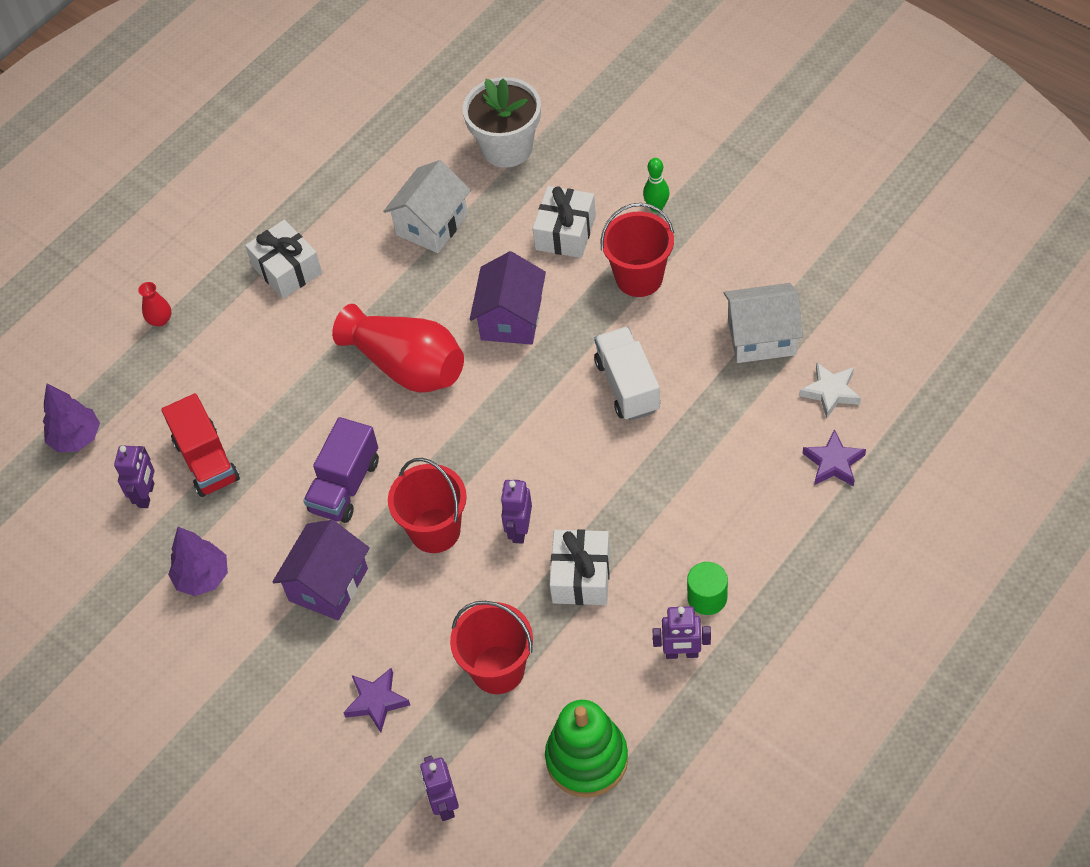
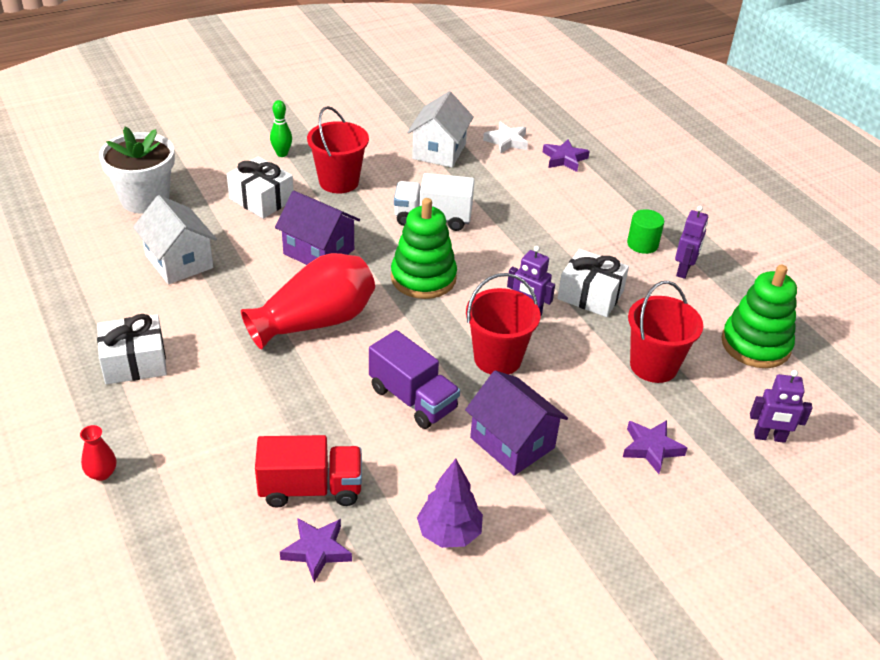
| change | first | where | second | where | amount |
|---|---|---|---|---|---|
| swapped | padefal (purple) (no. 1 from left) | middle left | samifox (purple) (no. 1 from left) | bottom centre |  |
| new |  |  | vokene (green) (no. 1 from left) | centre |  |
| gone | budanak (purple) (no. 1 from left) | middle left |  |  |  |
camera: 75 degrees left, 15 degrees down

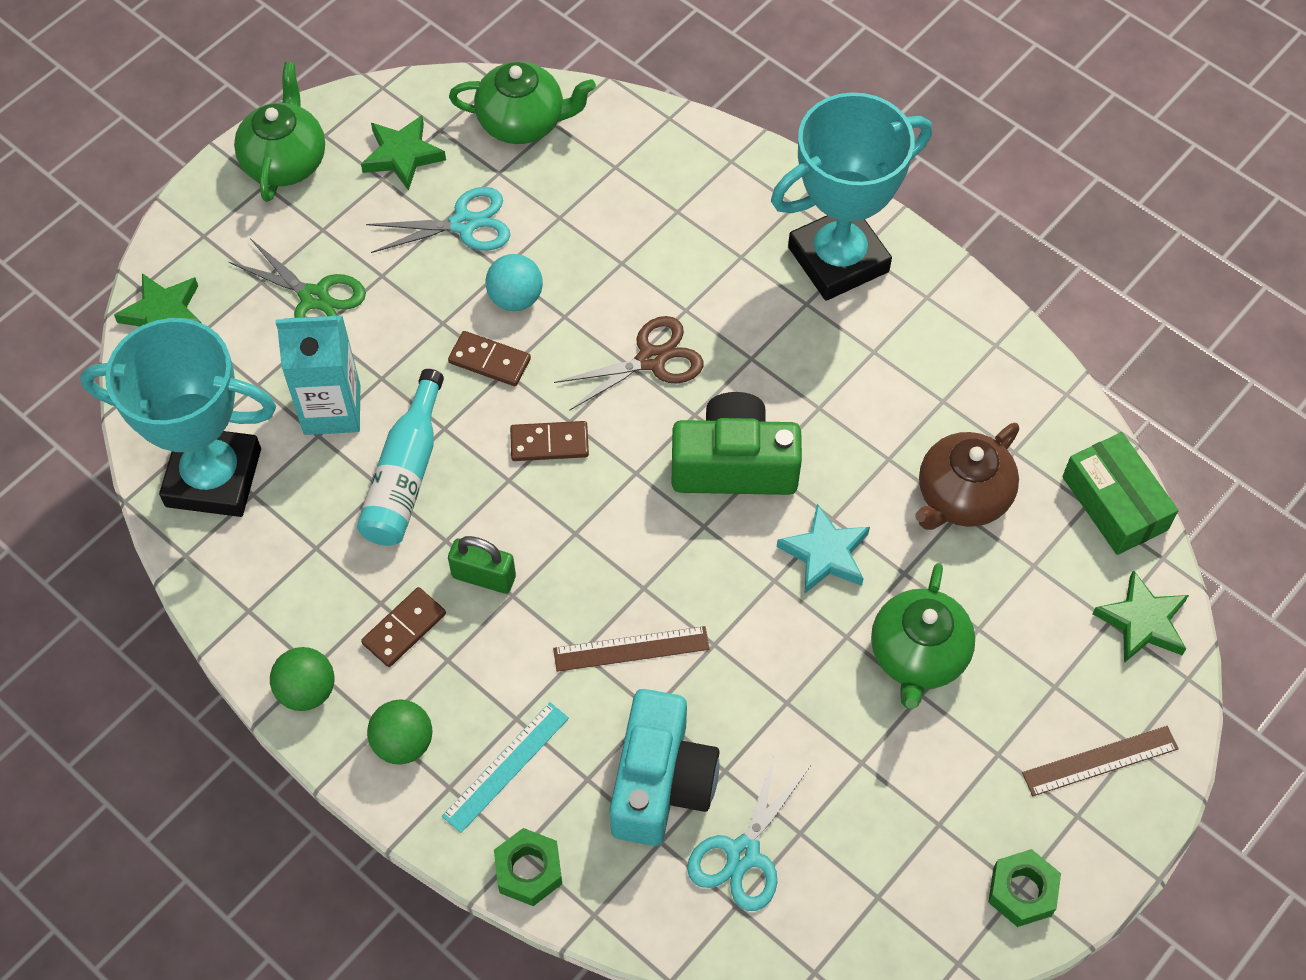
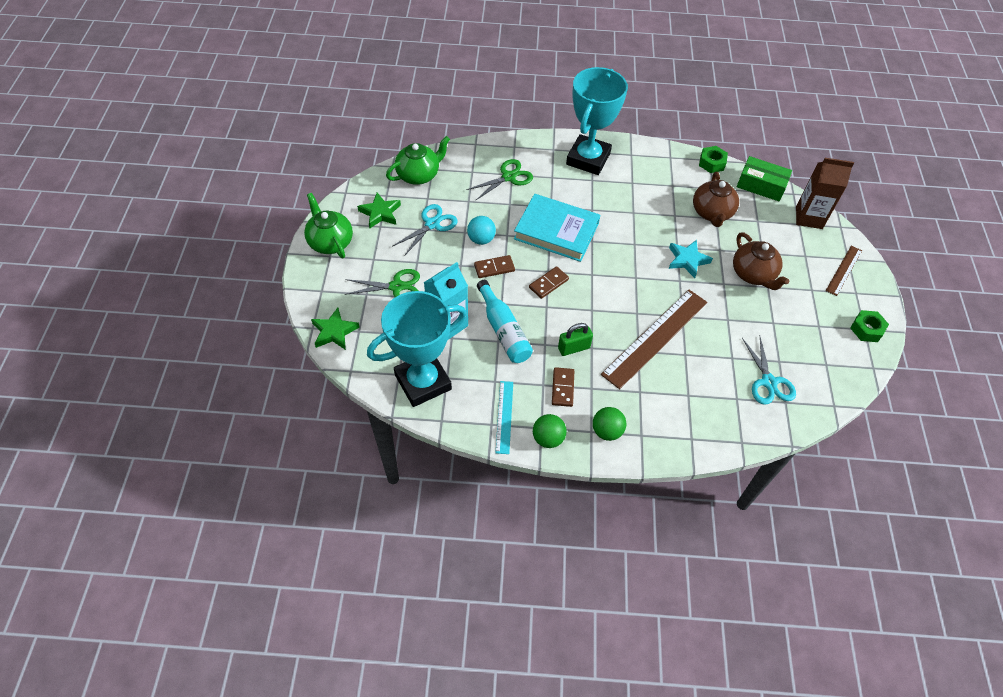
| change | first | where | second | where | amount |
|---|---|---|---|---|---|
| new |  |  | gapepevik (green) (no. 2 from left) | top centre |  |
| shifted | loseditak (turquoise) | bottom centre |  | centre |  |
| swapped | gapepevik (brown) | centre | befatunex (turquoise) | top centre |  |
| scaled | loseditak (brown) (no. 1 from left) | centre |  | centre | x1.91 |
| shifted | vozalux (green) (no. 1 from left) | bottom centre |  | top right |  |
| repainted | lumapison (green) (no. 3 from left) | middle right | lumapison (brown) (no. 2 from left) | middle right |  |
| swapped | samifox (green) (no. 3 from left) | middle right | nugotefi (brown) | top right |  |
| gone | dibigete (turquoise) | bottom centre |  |  |  |
| gone | dibigete (green) | centre |  |  |  |
camera: 40 degrees left, 5 degrees down

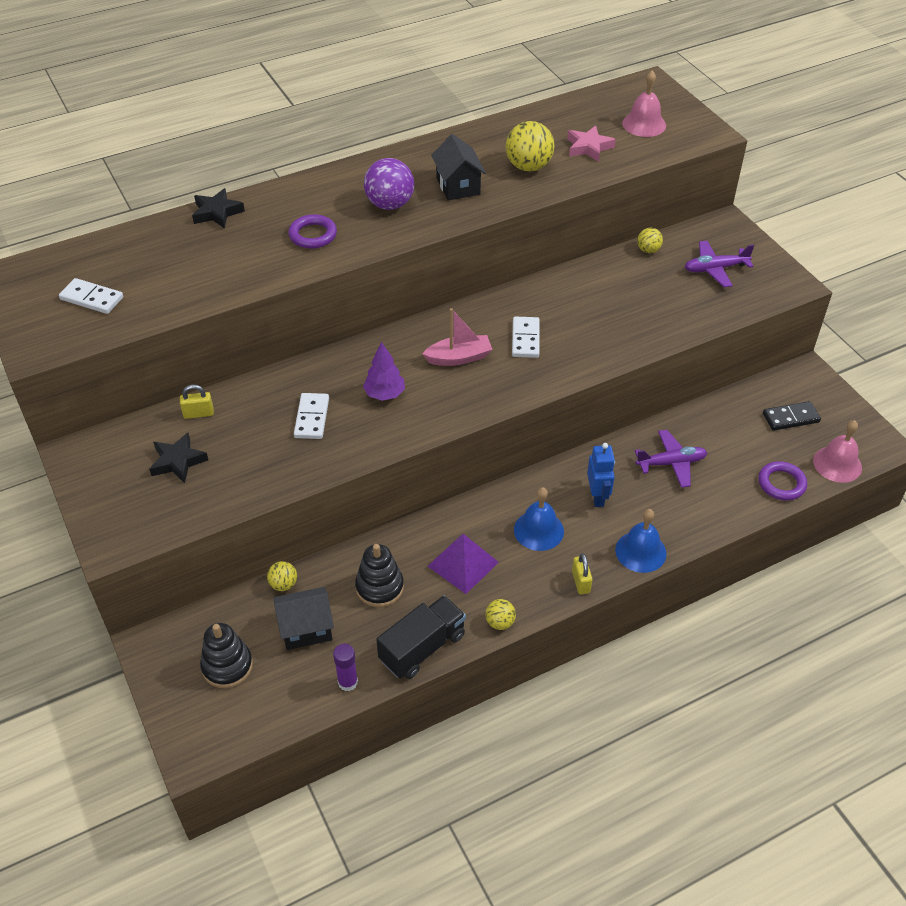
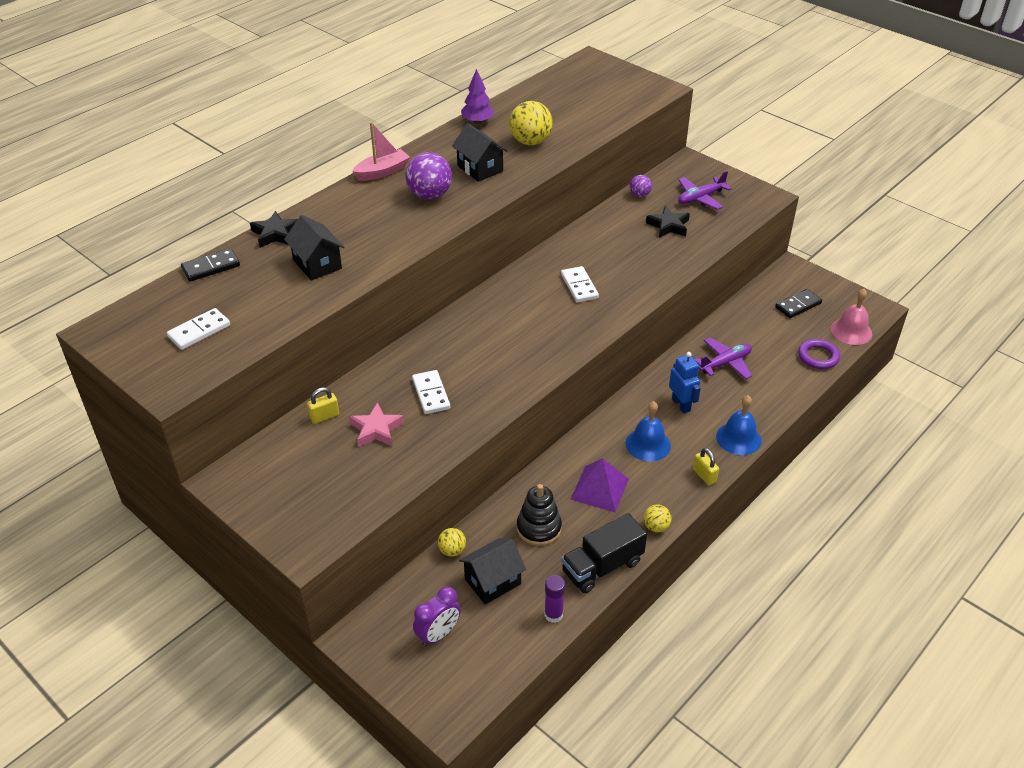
| change | first | where | second | where | amount |
|---|---|---|---|---|---|
| rotated | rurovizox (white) (no. 1 from left) | top left |  | middle left | 45 degrees counterclockwise |
| new |  |  | rurovizox (black) (no. 1 from left) | middle left |  |
| new |  |  | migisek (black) (no. 1 from left) | top left |  |
| shifted | samifox (pink) | top centre |  | centre |  |
| shifted | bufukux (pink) | centre |  | top centre |  |
| swapped | vokene (black) (no. 1 from left) | bottom left | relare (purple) | bottom centre |  |
| shifted | budanak (purple) | centre |  | top centre |  |
| rotated | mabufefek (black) | bottom centre |  | bottom centre | 150 degrees counterclockwise |
| repainted | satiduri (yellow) (no. 4 from left) | top right | satiduri (purple) (no. 2 from left) | top centre |  |
| shifted | samifox (black) (no. 1 from left in the first image) | middle left | samifox (black) (no. 2 from left) | top centre |  |
| gone | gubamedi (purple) (no. 1 from left) | top centre |  |  |  |
| gone | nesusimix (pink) (no. 1 from left) | top right |  |  |  |
camera: 20 degrees left, 5 degrees down

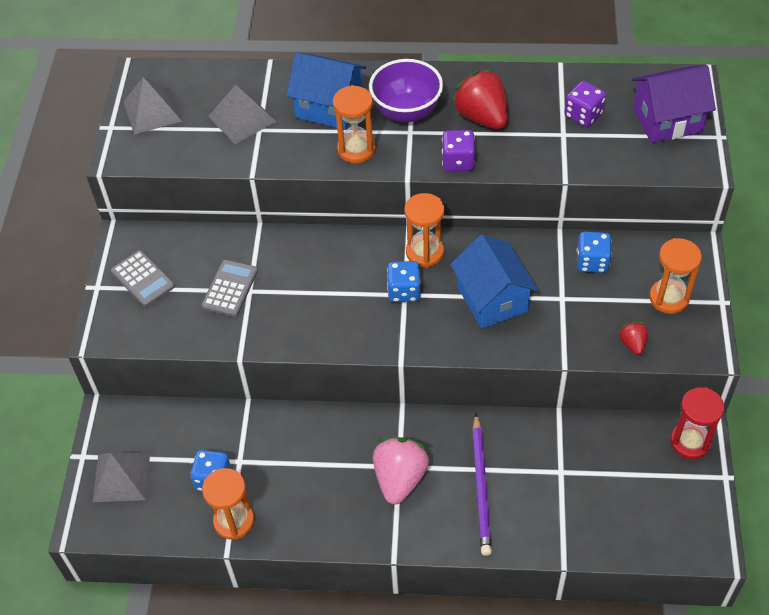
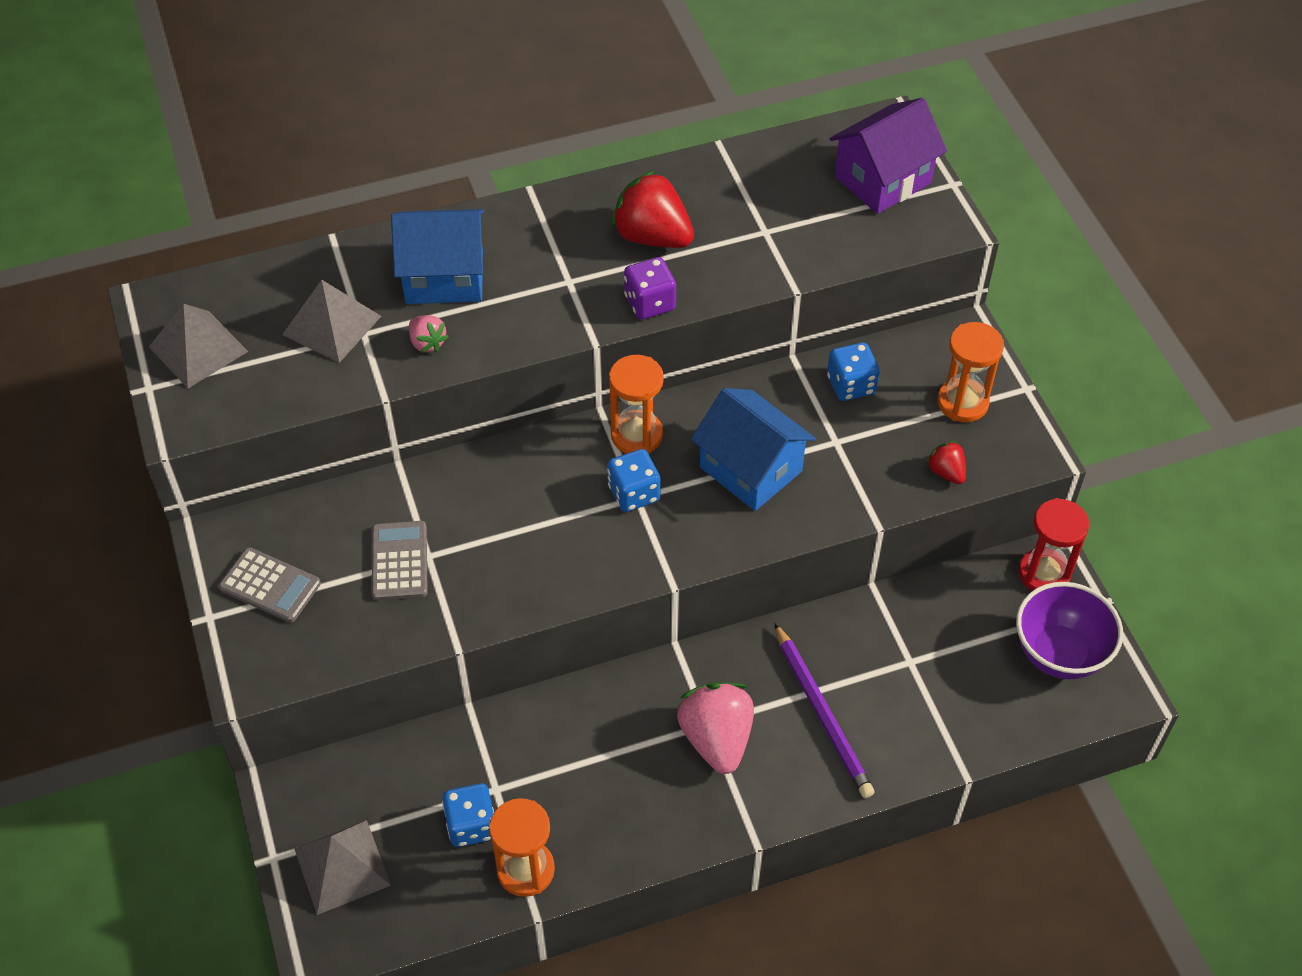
| change | first | where | second | where | amount |
|---|---|---|---|---|---|
| new |  |  | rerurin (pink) (no. 1 from left) | middle left |  |
| shifted | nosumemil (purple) | top centre |  | middle right |  |
| gone | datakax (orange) (no. 2 from left) | top centre |  |  |  |
| gone | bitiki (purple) (no. 2 from left) | top right |  |  |  |
camera: 25 degrees left, 0 degrees up

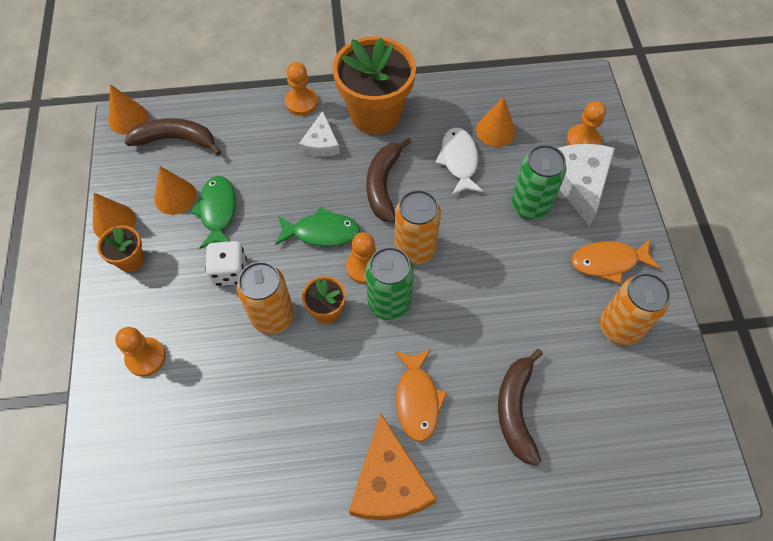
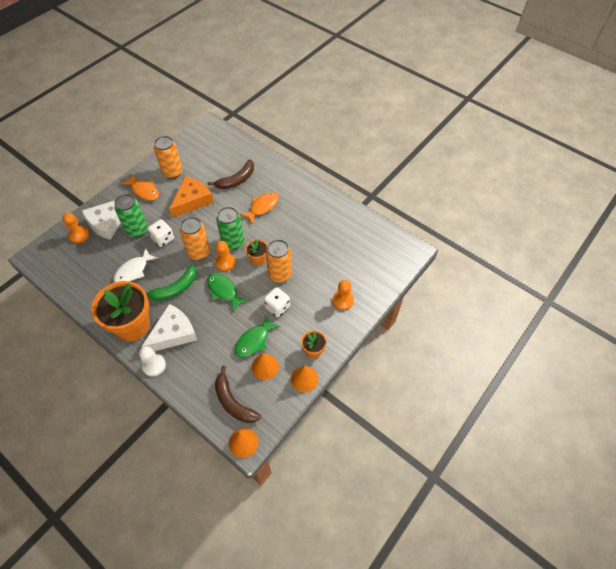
| change | first | where | second | where | amount |
|---|---|---|---|---|---|
| repainted | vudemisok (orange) (no. 2 from left) | top centre | vudemisok (white) | middle left |  |
| scaled | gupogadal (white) (no. 1 from left in the first image) | top centre | gupogadal (white) (no. 2 from left) | middle left | x1.69 |
| repainted | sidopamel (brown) (no. 2 from left) | top centre | sidopamel (green) | middle left |  |
| new |  |  | bitiki (white) (no. 1 from left) | middle left |  |
| shifted | gupogadal (orange) | bottom centre |  | middle left |  |
| gone | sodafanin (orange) (no. 4 from left) | top centre |  |  |  |
camera: 135 degrees left, 5 degrees down

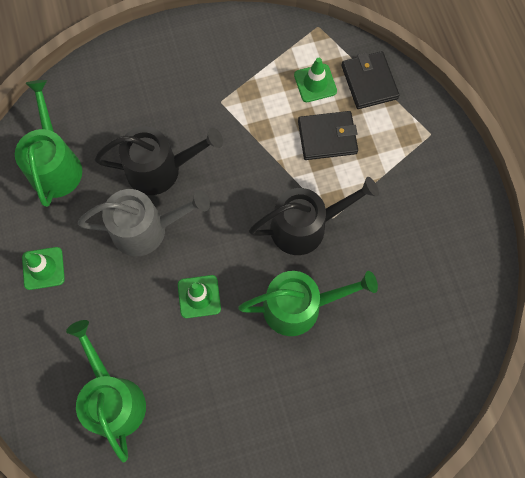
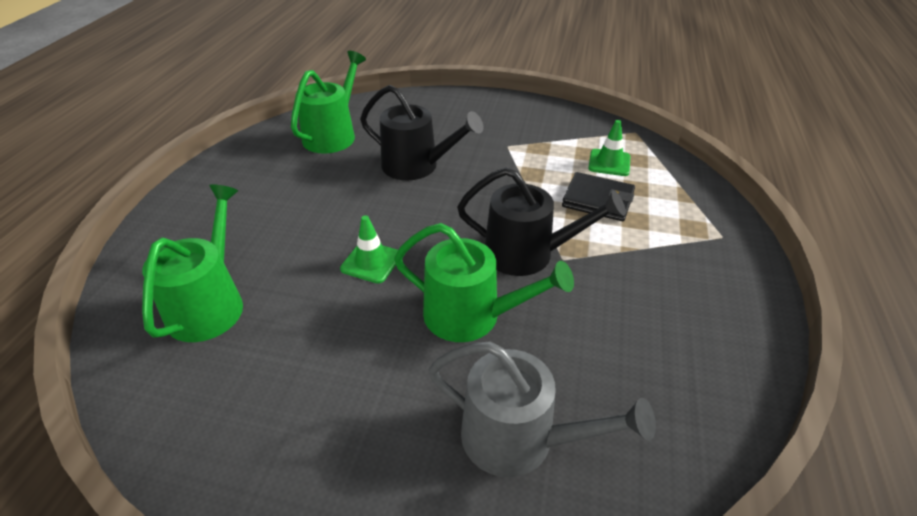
| change | first | where | second | where | amount |
|---|---|---|---|---|---|
| shifted | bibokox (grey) | middle left |  | bottom centre |  |
| gone | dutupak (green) (no. 1 from left) | middle left |  |  |  |
| gone | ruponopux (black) (no. 2 from left) | top right |  |  |  |
camera: 30 degrees right, 30 degrees down

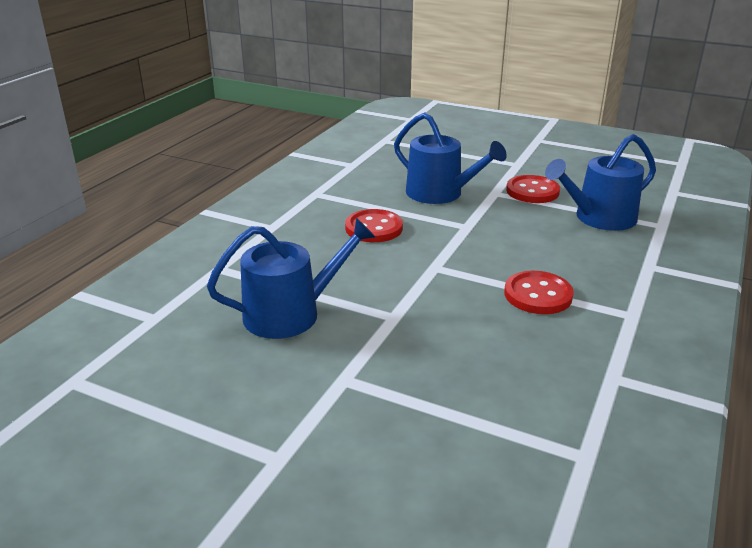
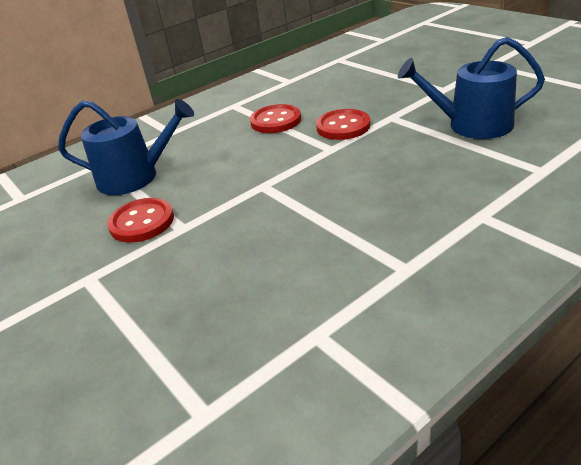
| change | first | where | second | where | amount |
|---|---|---|---|---|---|
| shifted | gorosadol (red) (no. 1 from left in the first image) | centre | gorosadol (red) (no. 3 from left) | top centre |  |
| gone | bibokox (blue) (no. 2 from left) | top centre |  |  |  |
camera: 150 degrees left, 5 degrees up

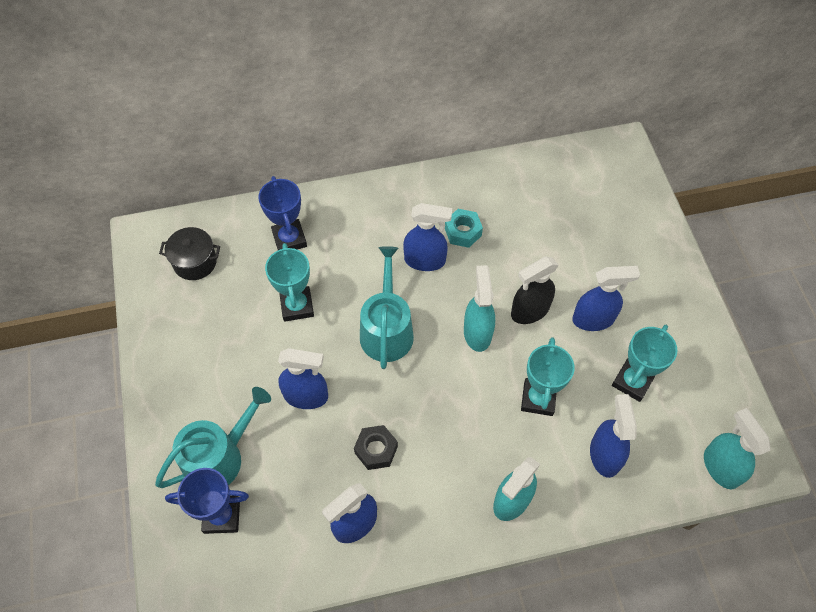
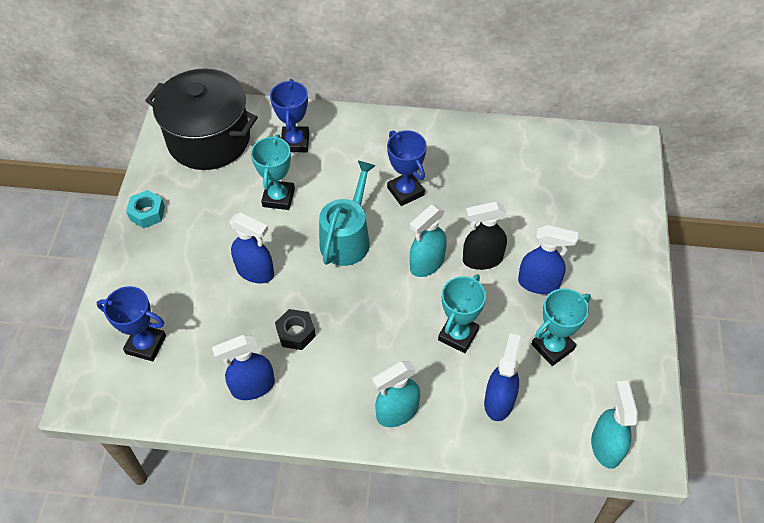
| change | first | where | second | where | amount |
|---|---|---|---|---|---|
| shifted | vozalux (turquoise) | centre |  | middle left |  |
| scaled | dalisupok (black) | middle left |  | top left | x2.11 |
| swapped | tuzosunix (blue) (no. 3 from left) | centre | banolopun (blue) (no. 3 from left) | top centre |  |
| rotated | tuzosunix (turquoise) (no. 1 from left in the first image) | centre | tuzosunix (turquoise) (no. 2 from left) | centre | 150 degrees counterclockwise |
| gone | bibokox (turquoise) (no. 1 from left) | bottom left |  |  |  |
camera: 20 degrees right, 5 degrees down

